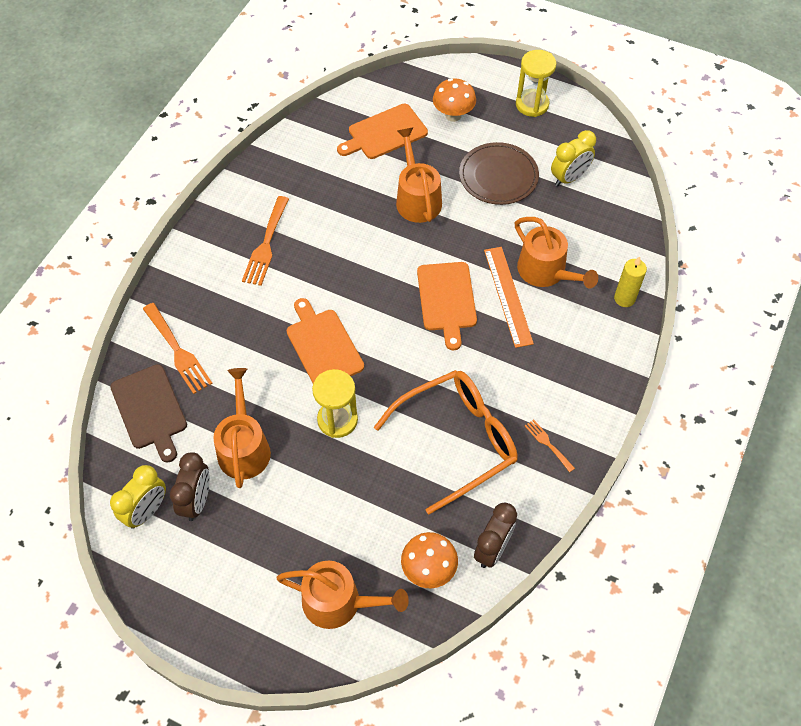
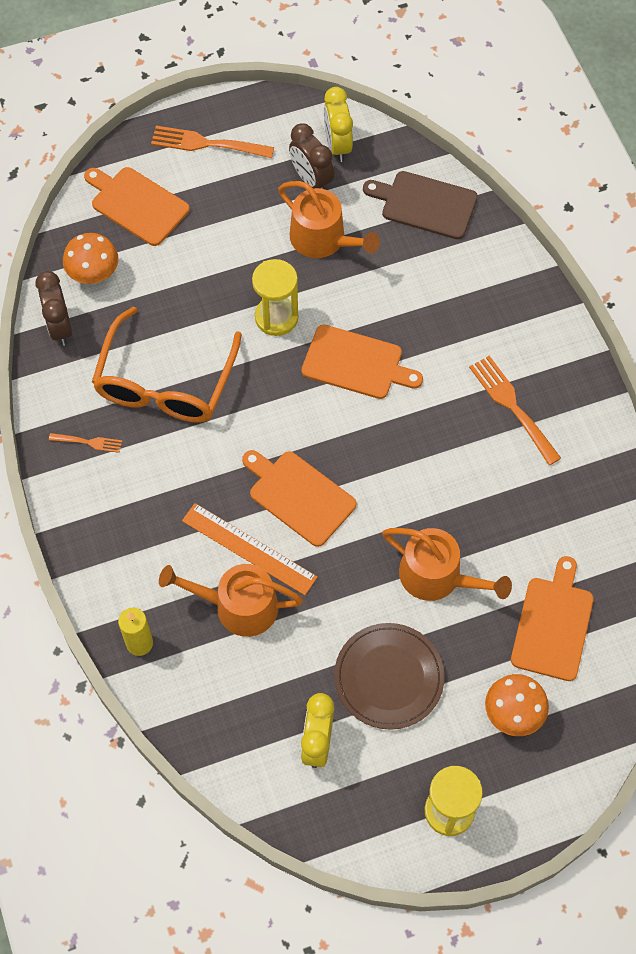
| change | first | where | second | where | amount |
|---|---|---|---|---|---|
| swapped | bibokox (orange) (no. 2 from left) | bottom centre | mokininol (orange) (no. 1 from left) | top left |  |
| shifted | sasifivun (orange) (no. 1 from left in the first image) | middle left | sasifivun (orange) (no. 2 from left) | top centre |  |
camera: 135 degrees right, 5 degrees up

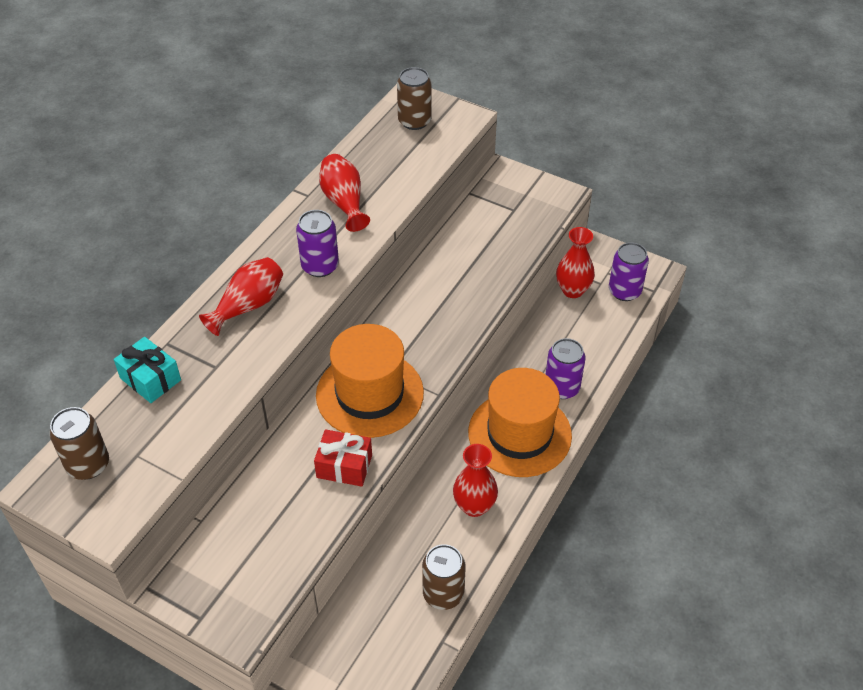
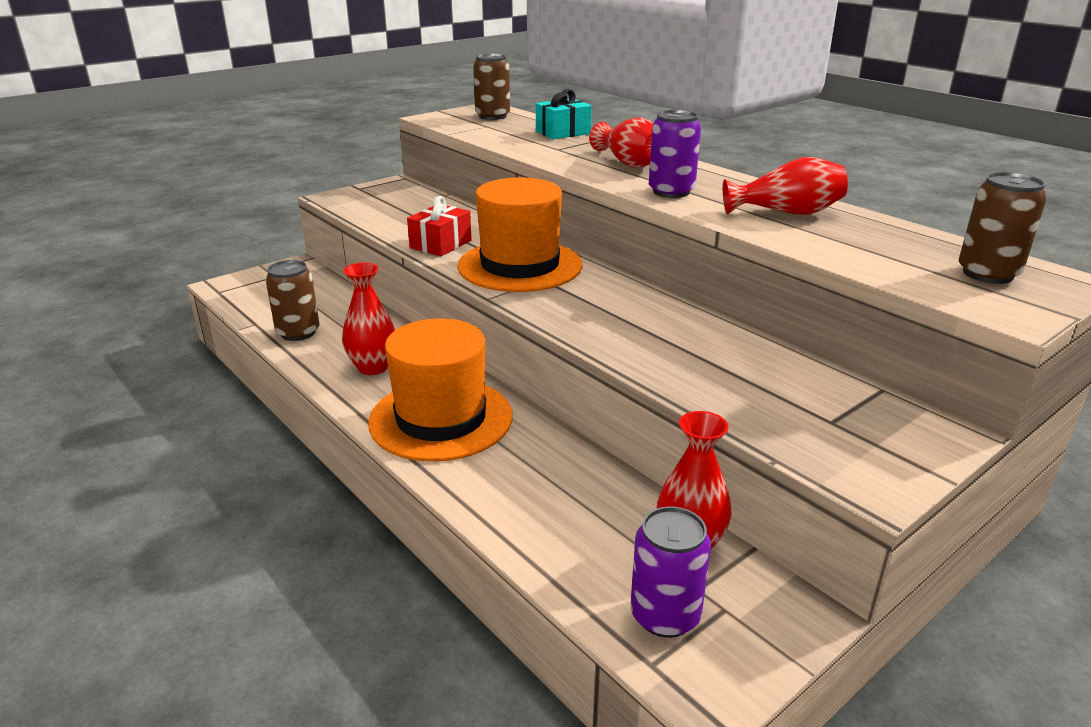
| change | first | where | second | where | amount |
|---|---|---|---|---|---|
| gone | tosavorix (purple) (no. 2 from left) | centre |  |  |  |
camera: 110 degrees right, 20 degrees down

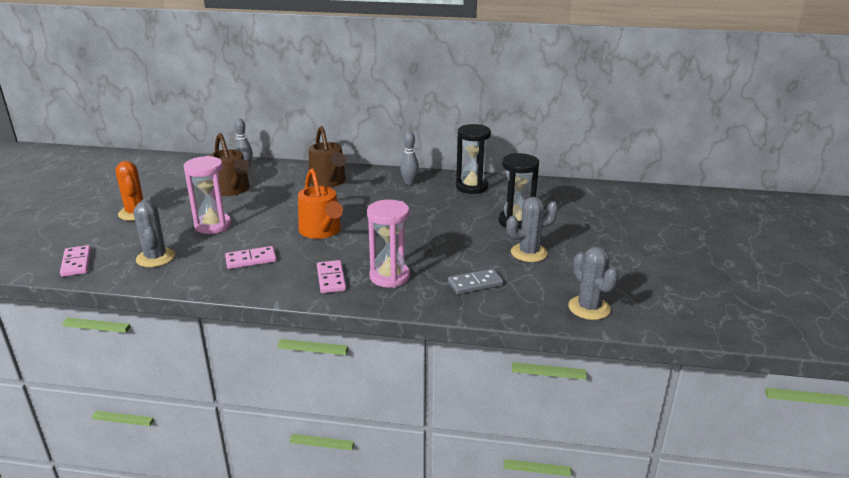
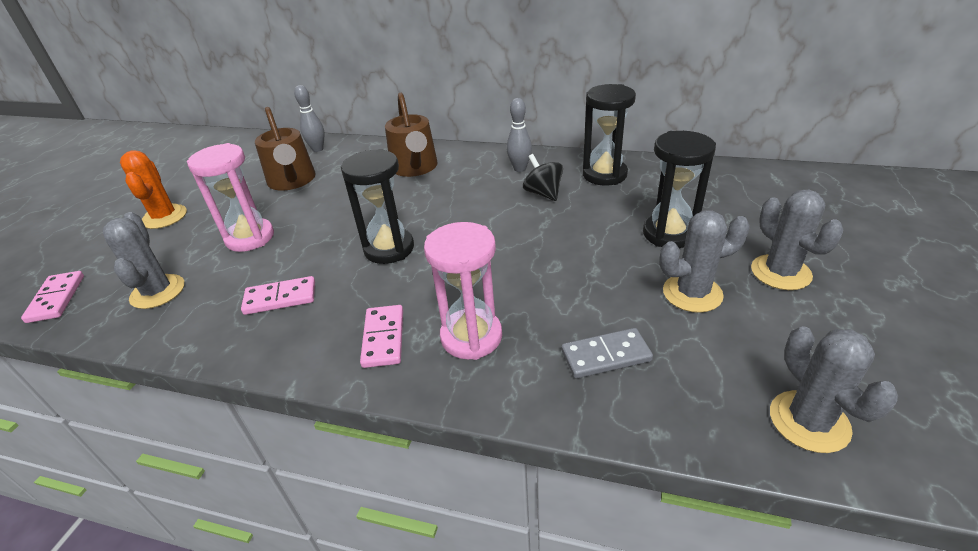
| change | first | where | second | where | amount |
|---|---|---|---|---|---|
| swapped | bibokox (orange) | centre | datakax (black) (no. 1 from left) | centre |  |
| new |  |  | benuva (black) | top centre |  |
| new |  |  | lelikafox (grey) (no. 3 from left) | middle right |  |
camera: 10 degrees right, 10 degrees up

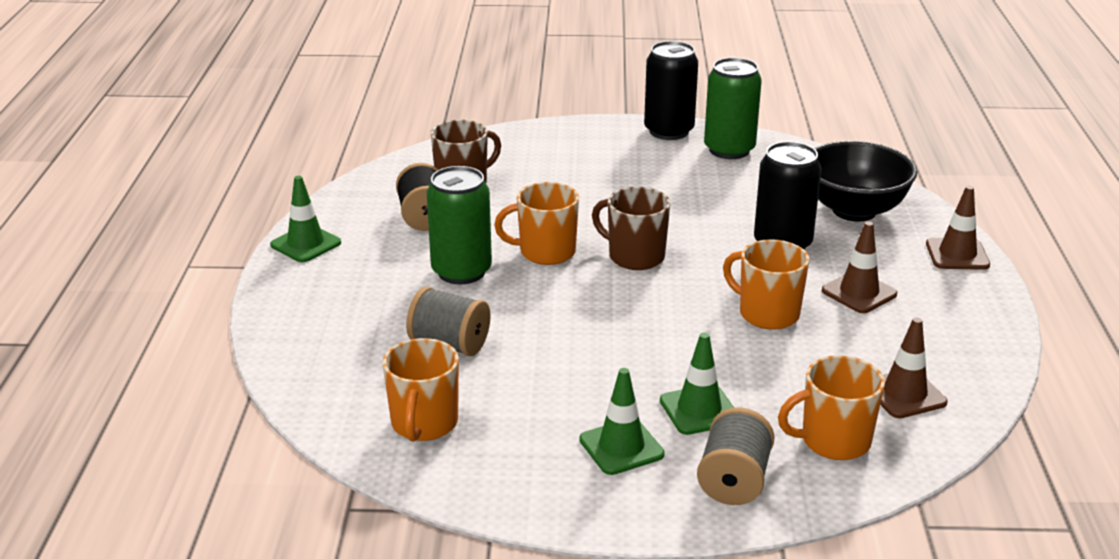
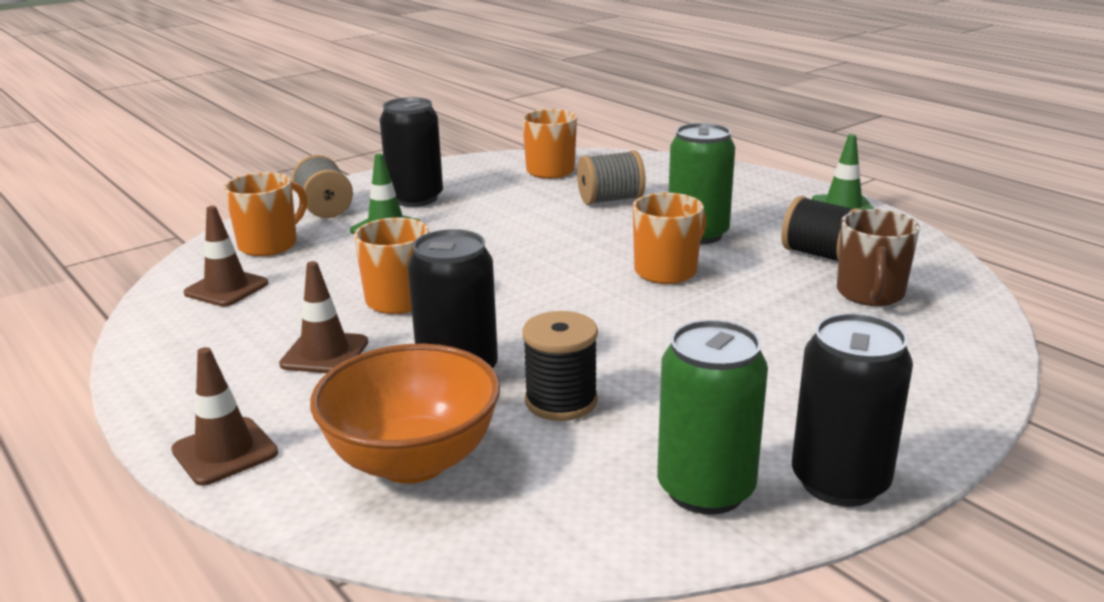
| change | first | where | second | where | amount |
|---|---|---|---|---|---|
| repainted | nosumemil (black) | top right | nosumemil (orange) | bottom centre |  |
| swapped | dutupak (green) (no. 2 from left) | bottom centre | tosavorix (black) (no. 1 from left) | top centre |  |
| new |  |  | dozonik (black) (no. 1 from left) | centre |  |
| gone | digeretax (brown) (no. 2 from left) | centre |  |  |  |
camera: 140 degrees right, 5 degrees down

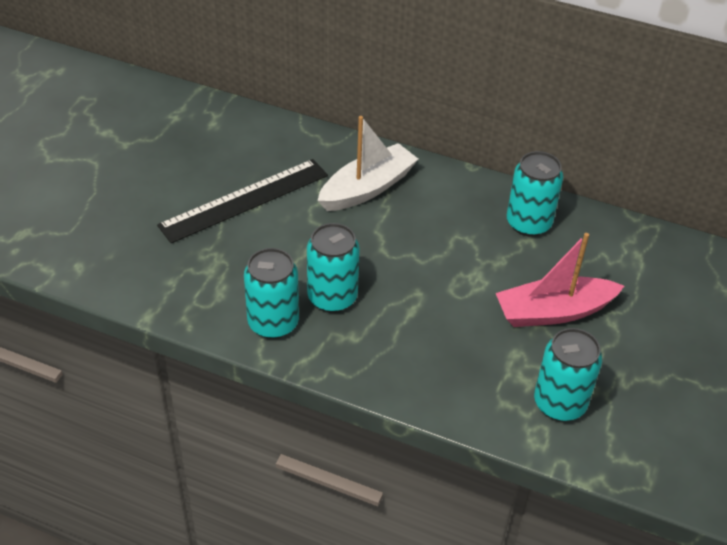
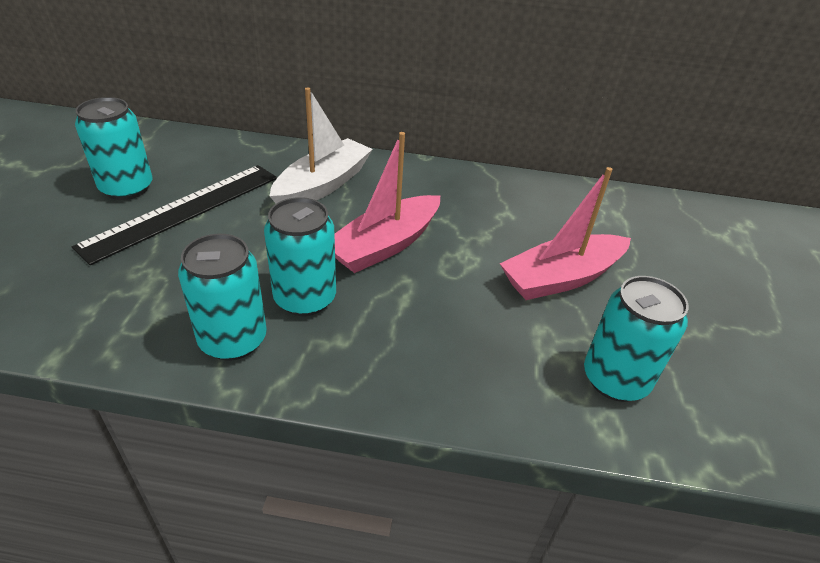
| change | first | where | second | where | amount |
|---|---|---|---|---|---|
| shifted | tosavorix (turquoise) (no. 3 from left in the first image) | middle right | tosavorix (turquoise) (no. 1 from left) | top left |  |
| new |  |  | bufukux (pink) (no. 1 from left) | centre |  |
camera: 15 degrees left, 5 degrees down

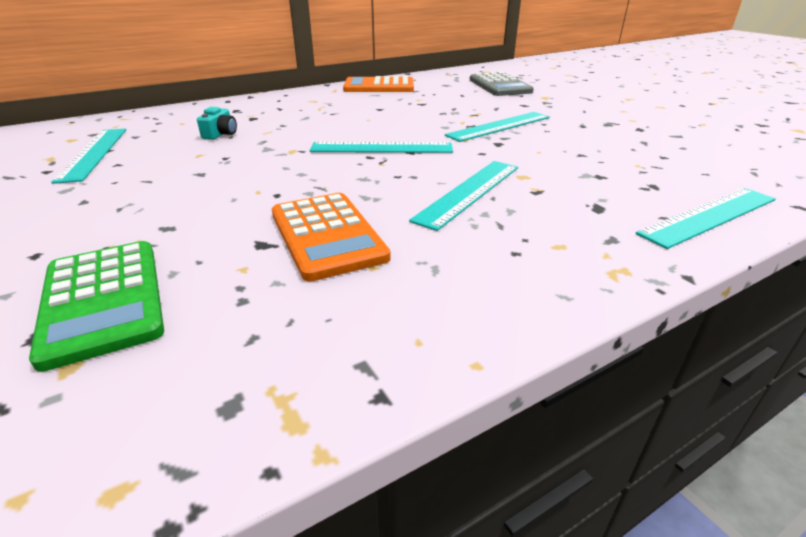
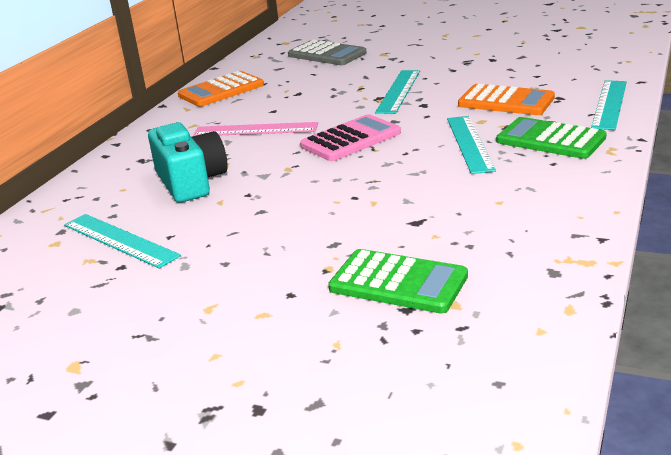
| change | first | where | second | where | amount |
|---|---|---|---|---|---|
| scaled | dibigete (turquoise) | top left |  | middle left | x2.23 |
| new |  |  | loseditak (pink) | top centre |  |
| swapped | loseditak (turquoise) (no. 2 from left) | top centre | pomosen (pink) | top centre |  |
| shifted | pomosen (orange) (no. 1 from left in the first image) | centre | pomosen (orange) (no. 2 from left) | top right |  |
| new |  |  | pomosen (green) (no. 2 from left) | top right |  |
camera: 35 degrees left, 5 degrees down

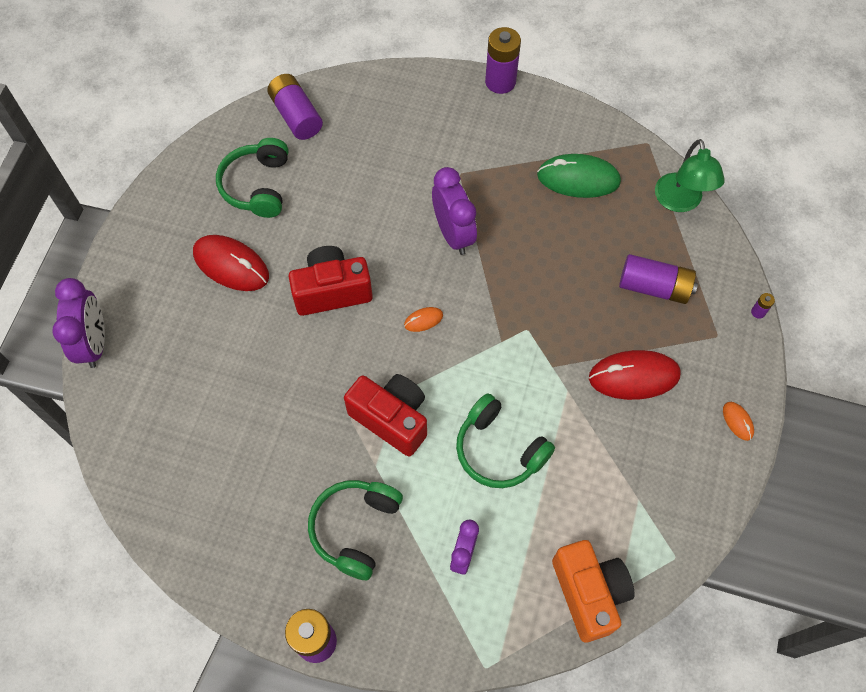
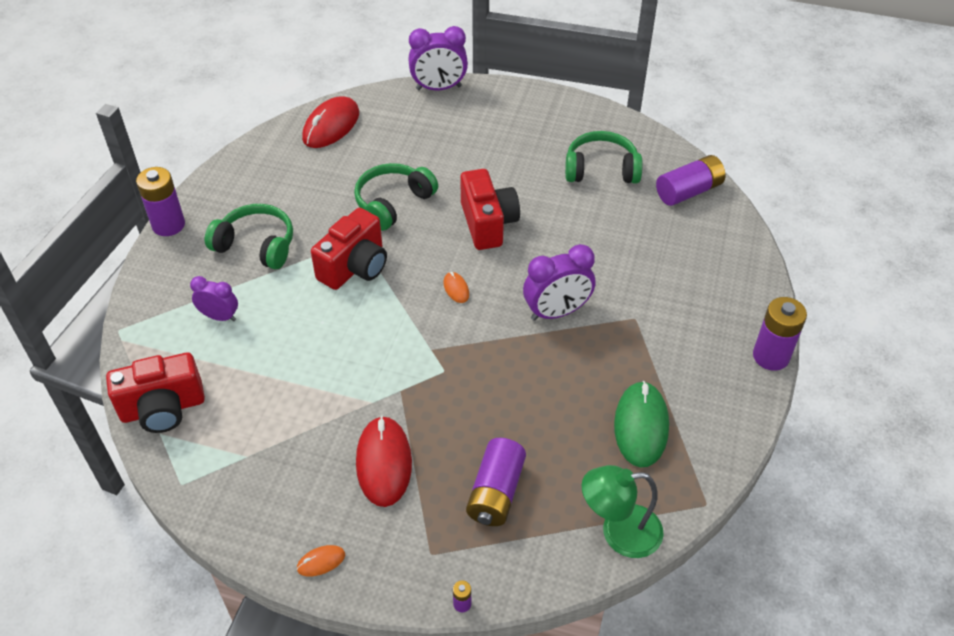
| change | first | where | second | where | amount |
|---|---|---|---|---|---|
| repainted | dibigete (orange) | bottom right | dibigete (red) (no. 1 from left) | middle left |  |
| shifted | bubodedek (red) (no. 1 from left) | middle left |  | top centre |  |
| shifted | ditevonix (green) (no. 3 from left in the first image) | centre | ditevonix (green) (no. 2 from left) | top centre |  |
camera: 90 degrees right, 15 degrees down

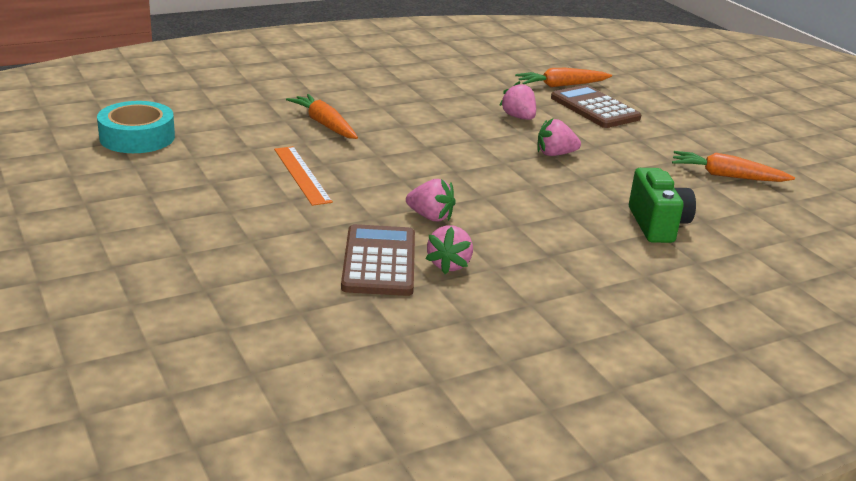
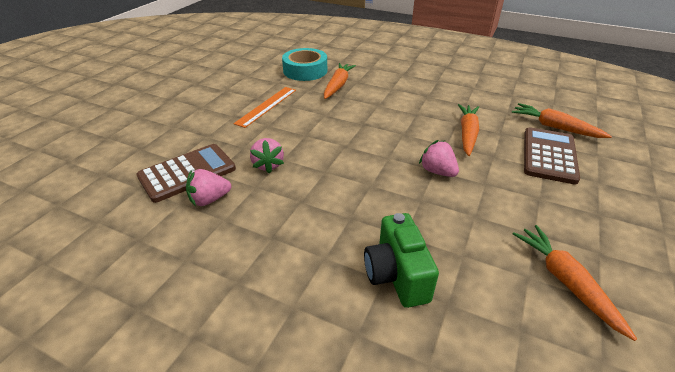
| change | first | where | second | where | amount |
|---|---|---|---|---|---|
| shifted | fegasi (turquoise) | top left |  | top centre |  |
| rotated | dibigete (green) | middle right |  | bottom centre | 120 degrees clockwise |
| swapped | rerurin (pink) (no. 3 from left) | top centre | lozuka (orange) (no. 2 from left) | middle right |  |
camera: 55 degrees right, 10 degrees up

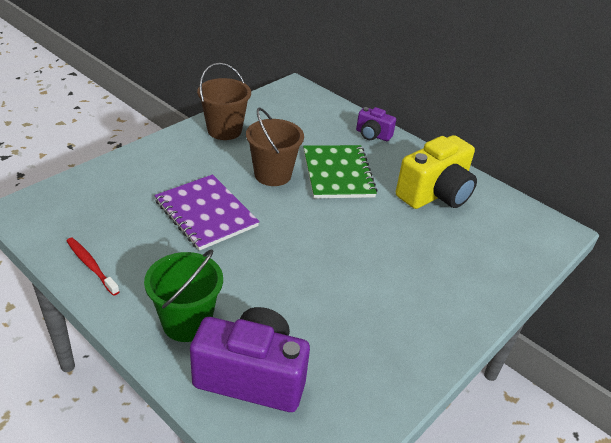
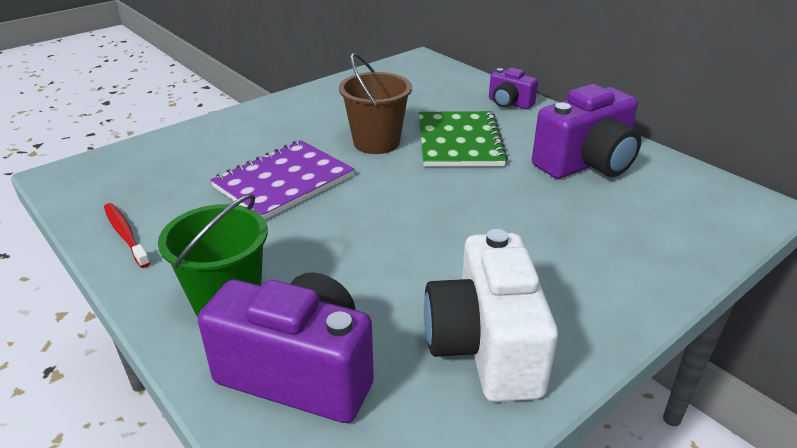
| change | first | where | second | where | amount |
|---|---|---|---|---|---|
| rotated | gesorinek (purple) | centre |  | centre | 75 degrees clockwise |
| new |  |  | dibigete (white) | bottom centre |  |
| repainted | dibigete (yellow) | middle right | dibigete (purple) (no. 3 from left) | top right |  |
| gone | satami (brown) (no. 1 from left) | top centre |  |  |  |
camera: 10 degrees right, 5 degrees down

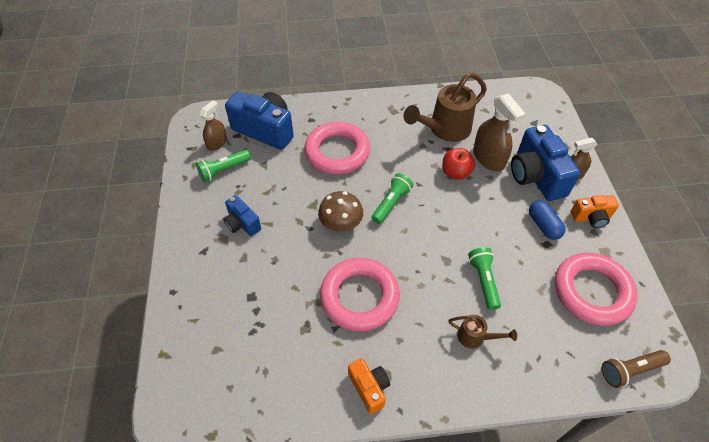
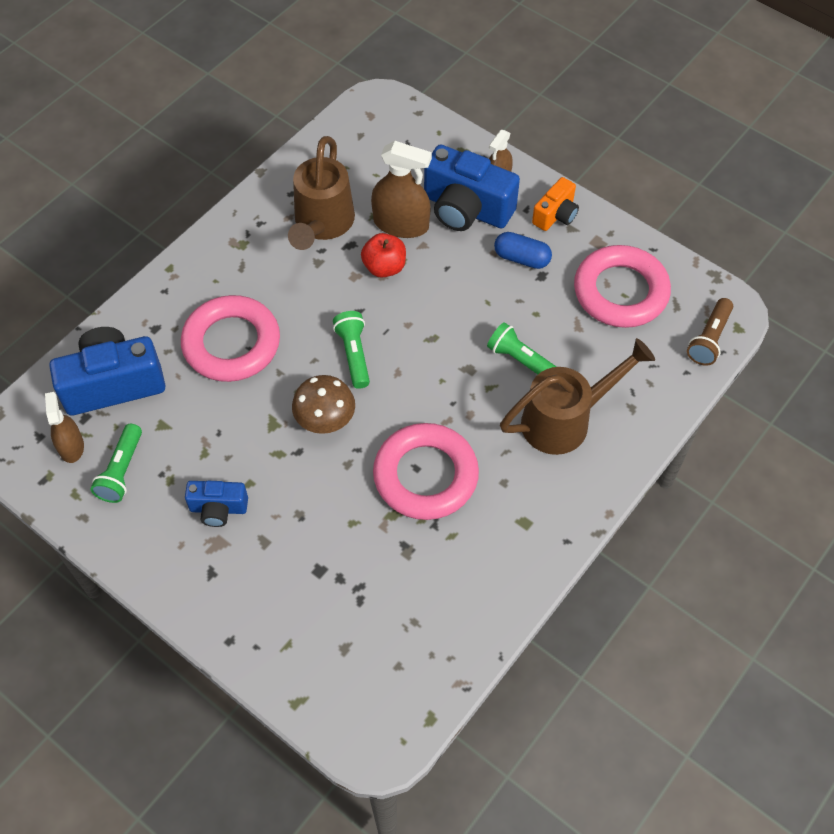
| change | first | where | second | where | amount |
|---|---|---|---|---|---|
| scaled | bibokox (brown) (no. 2 from left) | bottom right |  | middle right | x2.03 |
| gone | dibigete (orange) (no. 1 from left) | bottom centre |  |  |  |
camera: 45 degrees left, 5 degrees up

